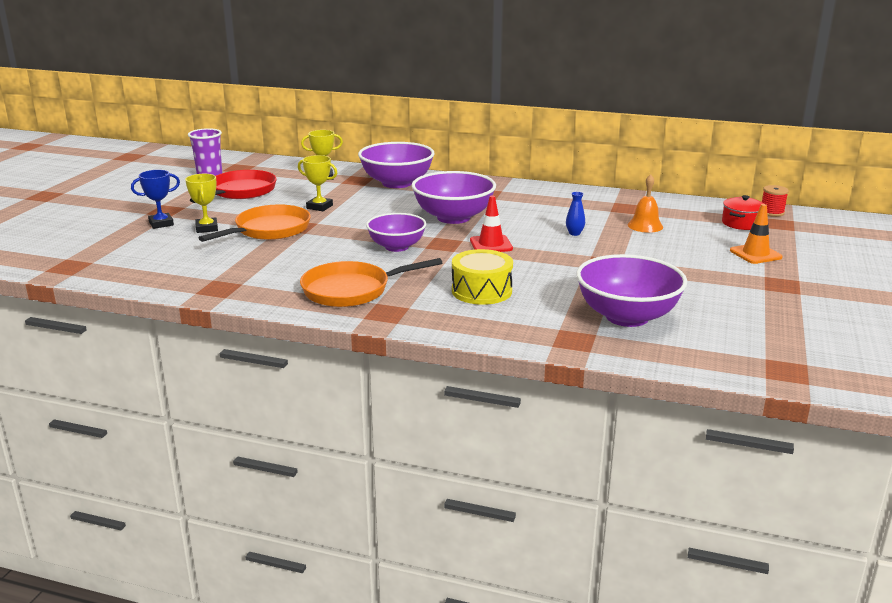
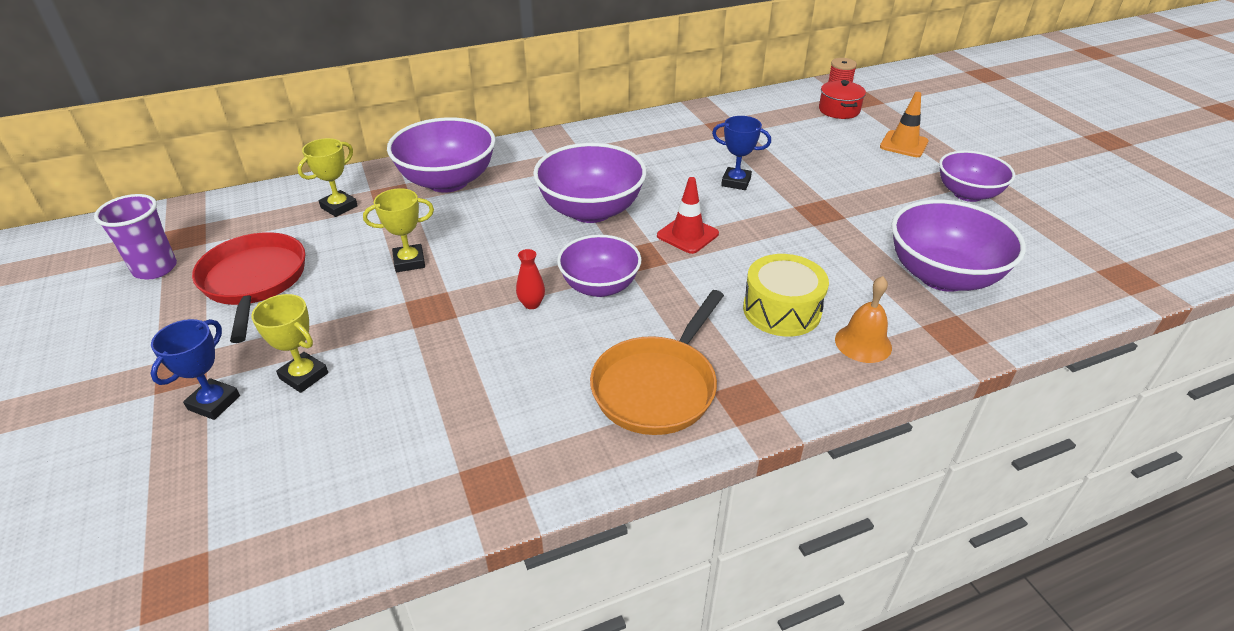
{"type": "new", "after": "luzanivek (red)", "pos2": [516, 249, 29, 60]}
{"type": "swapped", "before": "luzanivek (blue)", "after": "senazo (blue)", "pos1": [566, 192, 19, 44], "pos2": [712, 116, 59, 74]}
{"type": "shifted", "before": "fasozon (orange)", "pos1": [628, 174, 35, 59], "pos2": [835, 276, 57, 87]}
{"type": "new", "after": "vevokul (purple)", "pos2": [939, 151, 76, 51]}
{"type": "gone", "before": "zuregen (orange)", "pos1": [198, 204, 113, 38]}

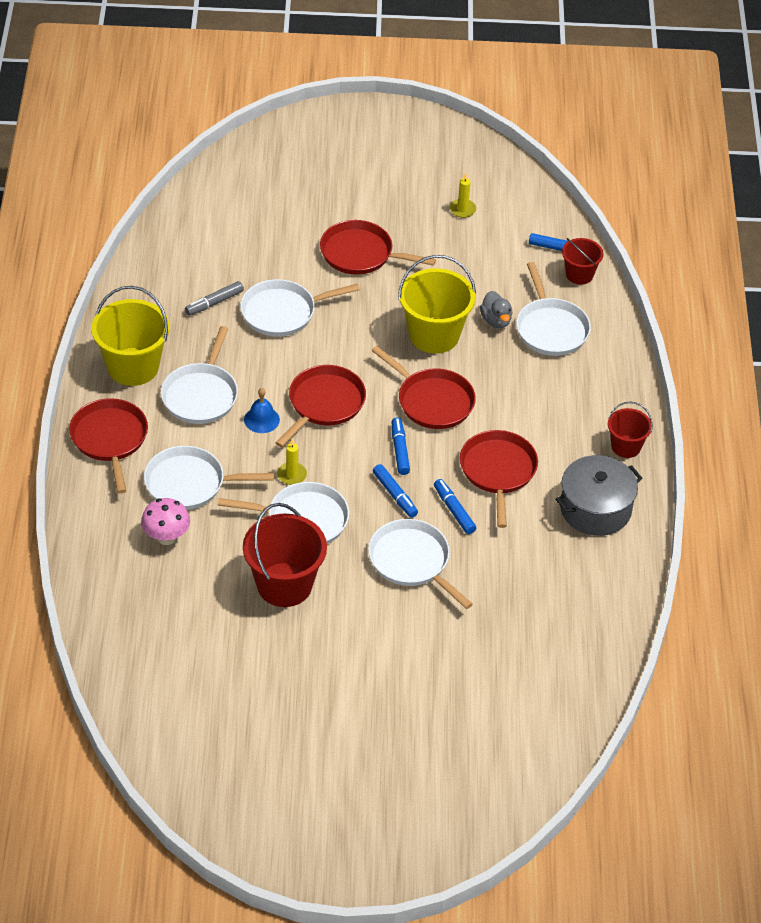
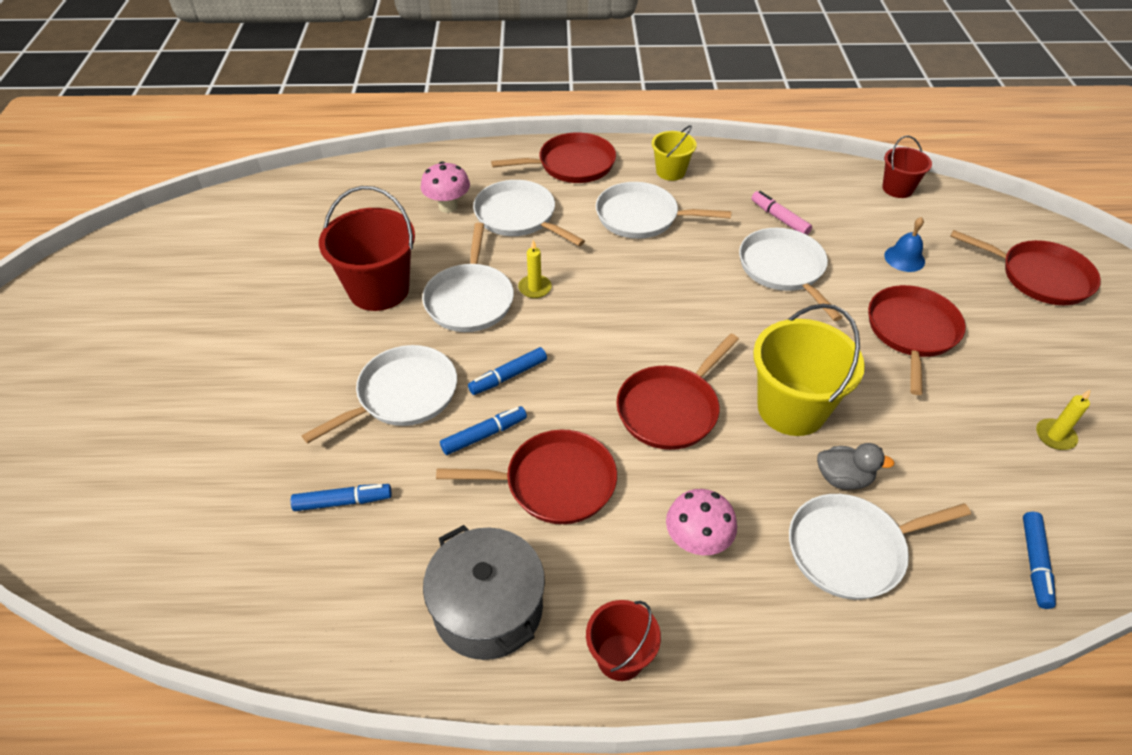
{"type": "shifted", "before": "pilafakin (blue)", "pos1": [392, 417, 18, 58], "pos2": [291, 484, 101, 27]}
{"type": "rotated", "before": "zuregen (white)", "pos1": [144, 446, 130, 64], "pos2": [473, 180, 112, 66], "turn": -45}
{"type": "scaled", "before": "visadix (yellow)", "pos1": [91, 286, 79, 100], "pos2": [652, 125, 45, 56], "scale": 0.56}
{"type": "new", "after": "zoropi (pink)", "pos2": [666, 489, 71, 66]}
{"type": "repainted", "before": "pilafakin (grey)", "after": "pilafakin (pink)", "pos1": [185, 281, 59, 35], "pos2": [751, 191, 61, 44]}
{"type": "rotated", "before": "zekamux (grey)", "pos1": [480, 291, 33, 37], "pos2": [817, 443, 78, 47], "turn": -150}
{"type": "shifted", "before": "visadix (red)", "pos1": [562, 238, 41, 47], "pos2": [882, 135, 50, 63]}
{"type": "shifted", "before": "fasozon (blue)", "pos1": [244, 388, 36, 45], "pos2": [884, 217, 41, 55]}
{"type": "shifted", "before": "zuregen (red)", "pos1": [276, 365, 90, 82], "pos2": [950, 230, 151, 75]}

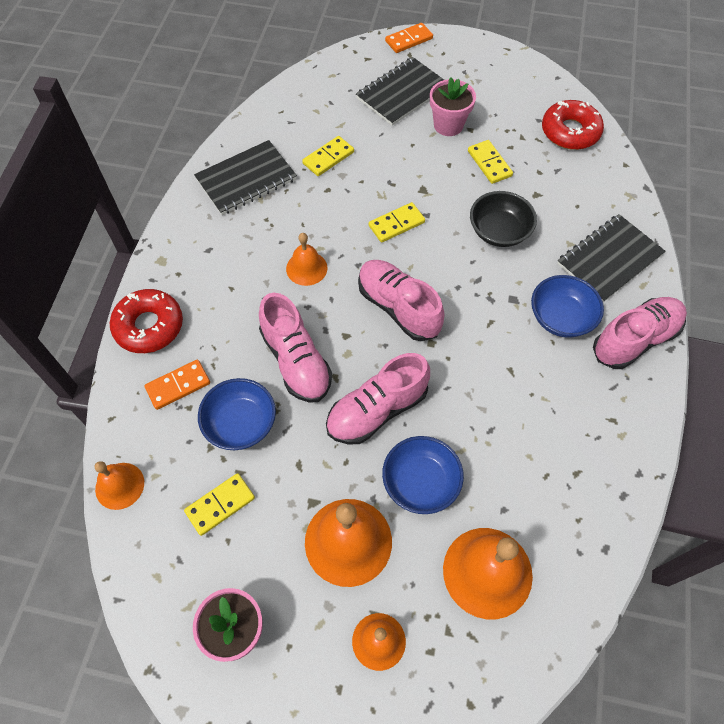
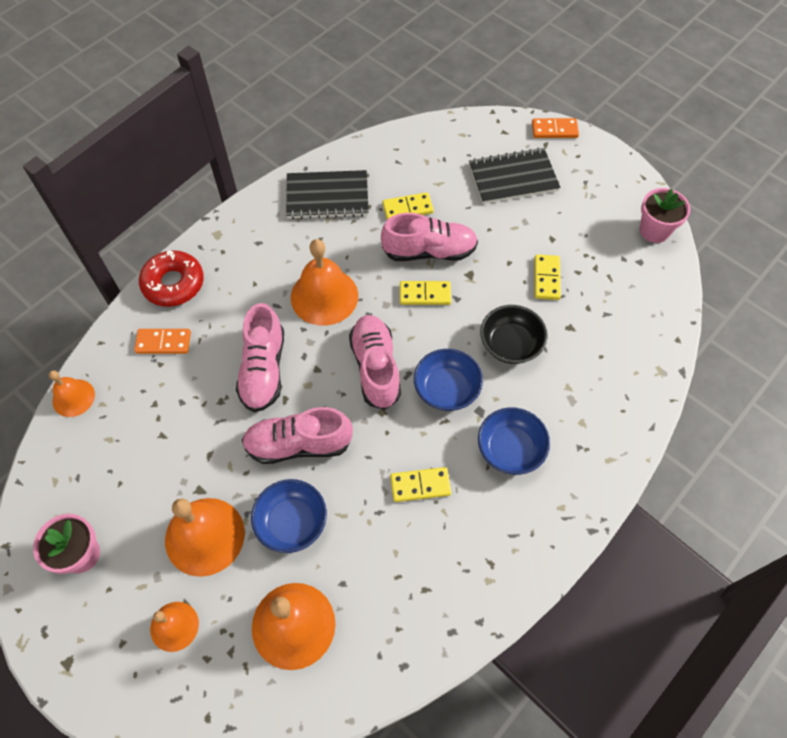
{"type": "scaled", "before": "fasozon (orange)", "pos1": [286, 233, 41, 53], "pos2": [291, 239, 67, 87], "scale": 1.74}
{"type": "shifted", "before": "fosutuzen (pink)", "pos1": [593, 297, 94, 72], "pos2": [381, 213, 97, 48]}
{"type": "shifted", "before": "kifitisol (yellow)", "pos1": [184, 473, 71, 63], "pos2": [390, 467, 61, 35]}
{"type": "shifted", "before": "vevokul (blue)", "pos1": [198, 378, 78, 72], "pos2": [414, 349, 69, 62]}
{"type": "shifted", "before": "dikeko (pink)", "pos1": [430, 77, 46, 59], "pos2": [640, 188, 51, 55]}
{"type": "gone", "before": "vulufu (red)", "pos1": [542, 100, 62, 50]}
{"type": "gone", "before": "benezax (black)", "pos1": [557, 214, 108, 88]}

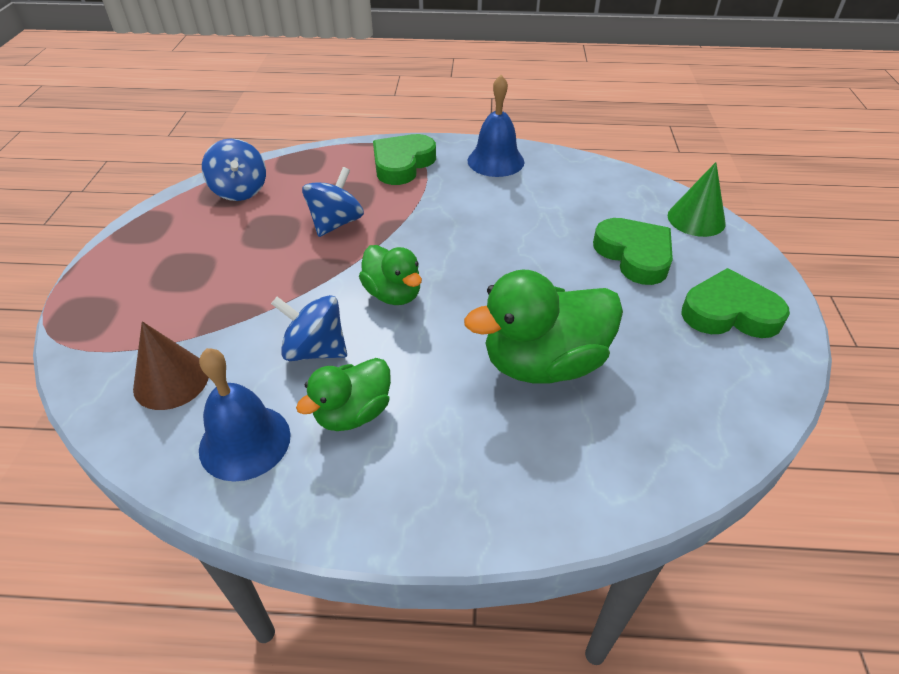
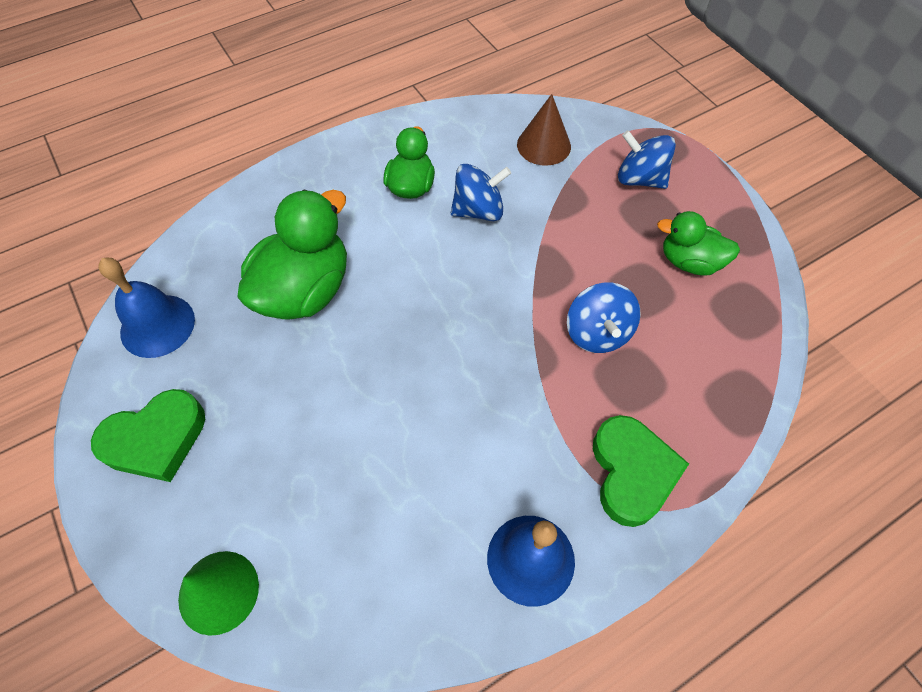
{"type": "shifted", "before": "fasozon (blue)", "pos1": [199, 348, 92, 134], "pos2": [98, 258, 97, 100]}
{"type": "shifted", "before": "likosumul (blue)", "pos1": [202, 138, 64, 63], "pos2": [618, 130, 58, 59]}
{"type": "shifted", "before": "zekamux (green)", "pos1": [359, 245, 63, 60], "pos2": [657, 211, 83, 64]}
{"type": "gone", "before": "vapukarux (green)", "pos1": [593, 218, 80, 67]}

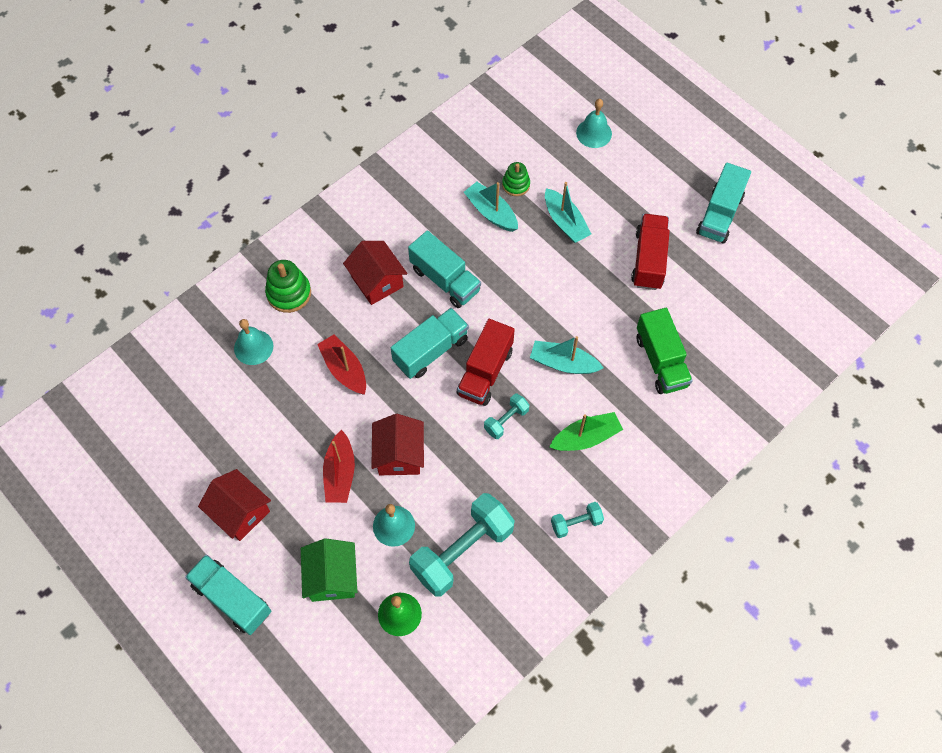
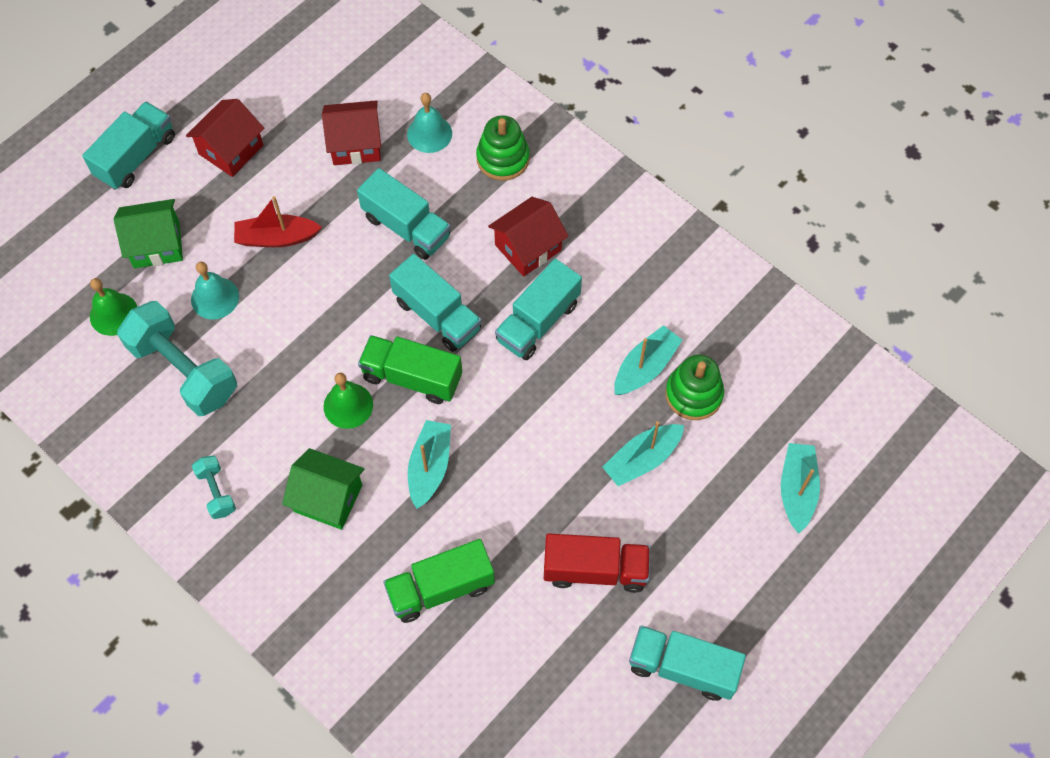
{"type": "swapped", "before": "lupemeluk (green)", "after": "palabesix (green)", "pos1": [550, 412, 73, 39], "pos2": [282, 448, 82, 82]}
{"type": "shifted", "before": "palabesix (red)", "pos1": [371, 414, 53, 61], "pos2": [322, 100, 59, 65]}
{"type": "swapped", "before": "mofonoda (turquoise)", "after": "fasozon (green)", "pos1": [484, 394, 45, 45], "pos2": [324, 373, 49, 56]}
{"type": "swapped", "before": "lupemeluk (red)", "after": "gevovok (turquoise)", "pos1": [317, 334, 49, 60], "pos2": [357, 168, 94, 92]}
{"type": "repainted", "before": "gevovok (red)", "after": "gevovok (green)", "pos1": [457, 319, 58, 87], "pos2": [358, 335, 104, 69]}
{"type": "scaled", "before": "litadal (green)", "pos1": [502, 162, 28, 34], "pos2": [665, 355, 59, 65], "scale": 1.52}
{"type": "swapped", "before": "fasozon (turquoise)", "after": "lupemeluk (turquoise)", "pos1": [576, 99, 36, 49], "pos2": [781, 443, 39, 90]}

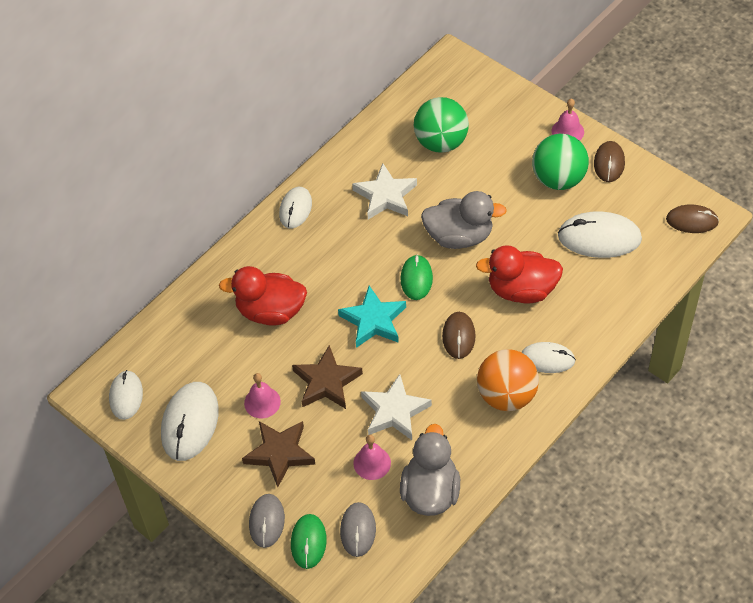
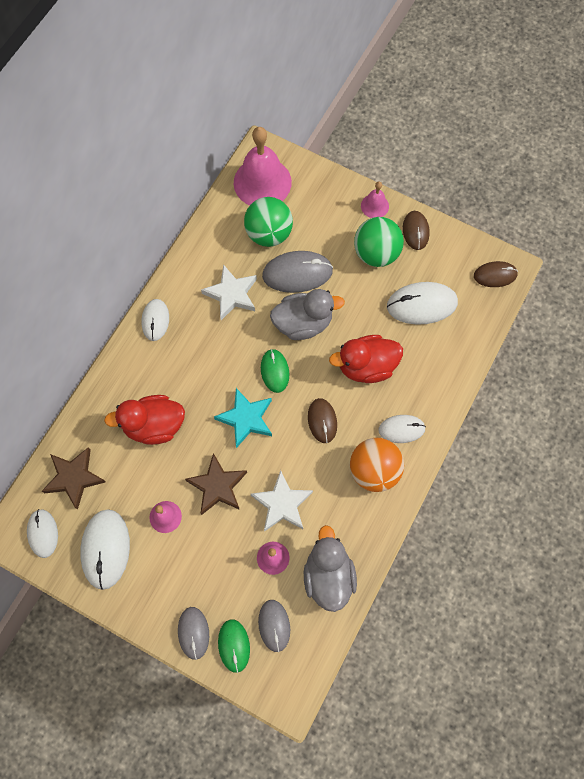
{"type": "shifted", "before": "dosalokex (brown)", "pos1": [242, 421, 73, 66], "pos2": [42, 448, 63, 62]}
{"type": "new", "after": "fasozon (pink)", "pos2": [234, 127, 58, 78]}
{"type": "new", "after": "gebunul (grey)", "pos2": [262, 251, 71, 42]}

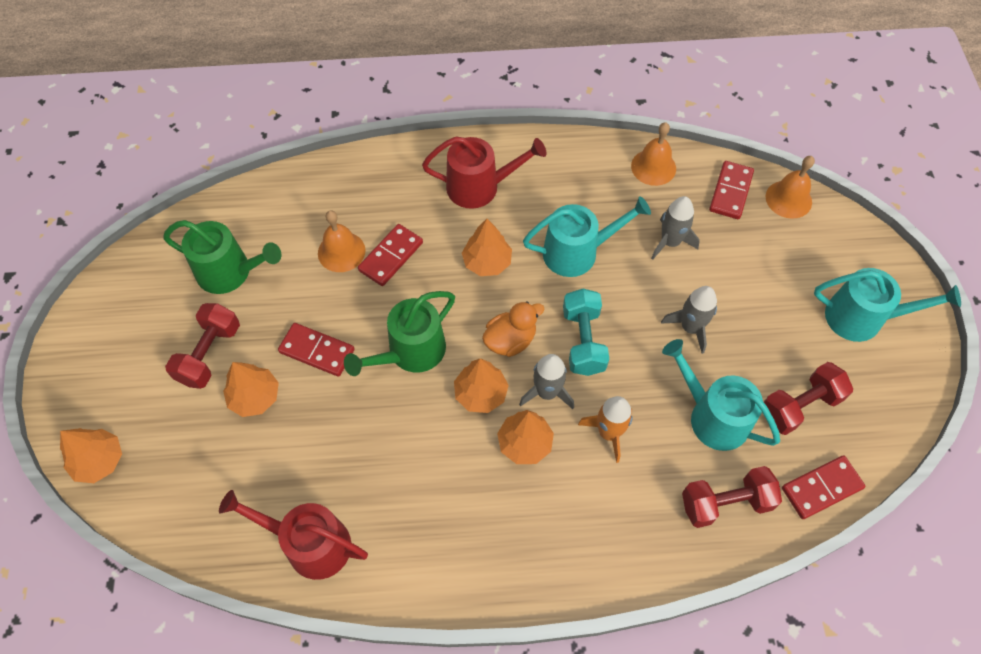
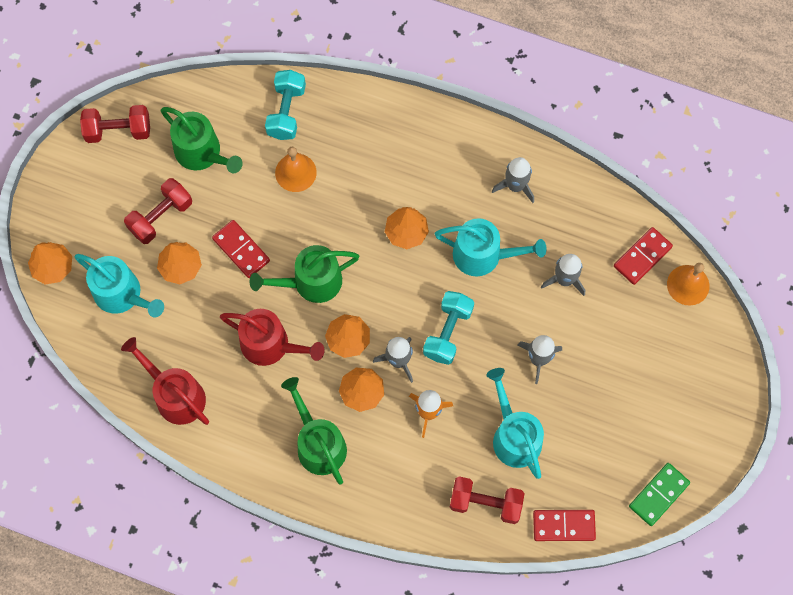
{"type": "shifted", "before": "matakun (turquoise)", "pos1": [814, 268, 147, 74], "pos2": [74, 254, 90, 63]}
{"type": "shifted", "before": "mofonoda (red)", "pos1": [764, 362, 89, 73], "pos2": [80, 105, 70, 38]}
{"type": "shifted", "before": "matakun (red)", "pos1": [422, 136, 124, 73], "pos2": [220, 309, 105, 57]}
{"type": "new", "after": "mofonoda (turquoise)", "pos2": [265, 70, 41, 70]}
{"type": "new", "after": "matakun (green)", "pos2": [281, 377, 66, 108]}
{"type": "new", "after": "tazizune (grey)", "pos2": [492, 157, 42, 46]}
{"type": "new", "after": "kifitisol (green)", "pos2": [629, 463, 61, 63]}
{"type": "gone", "before": "kifitisol (red)", "pos1": [358, 224, 65, 62]}
{"type": "gone", "before": "zekamux (orange)", "pos1": [482, 301, 62, 56]}
{"type": "gone", "before": "fasozon (orange)", "pos1": [631, 122, 45, 64]}

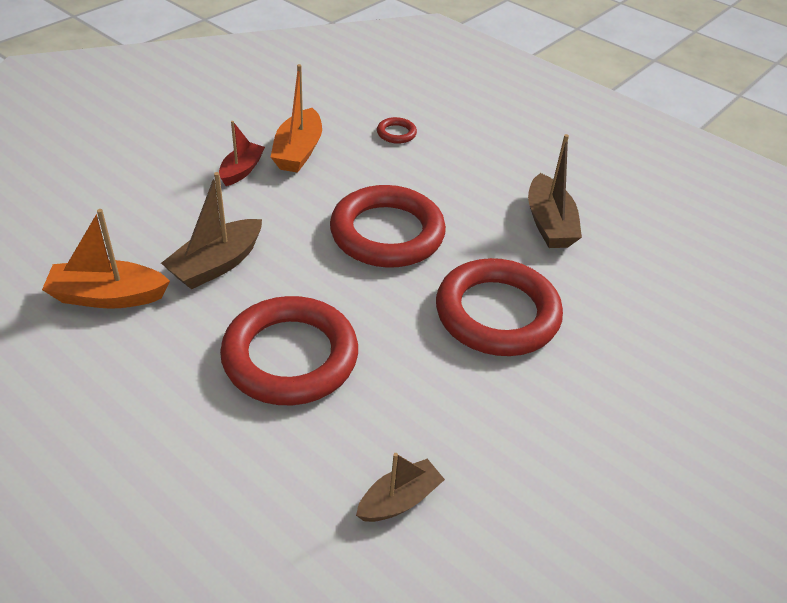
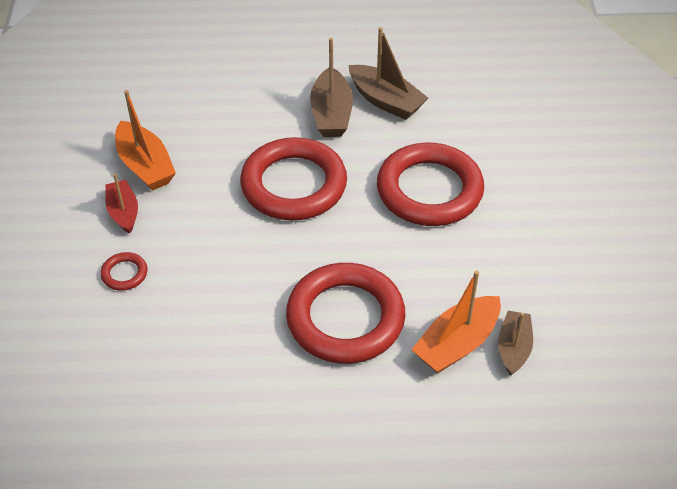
{"type": "shifted", "before": "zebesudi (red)", "pos1": [377, 117, 40, 27], "pos2": [101, 252, 46, 39]}
{"type": "shifted", "before": "lupemeluk (brown)", "pos1": [161, 172, 101, 117], "pos2": [310, 38, 43, 99]}
{"type": "shifted", "before": "lupemeluk (orange)", "pos1": [42, 209, 128, 100], "pos2": [411, 270, 90, 103]}

